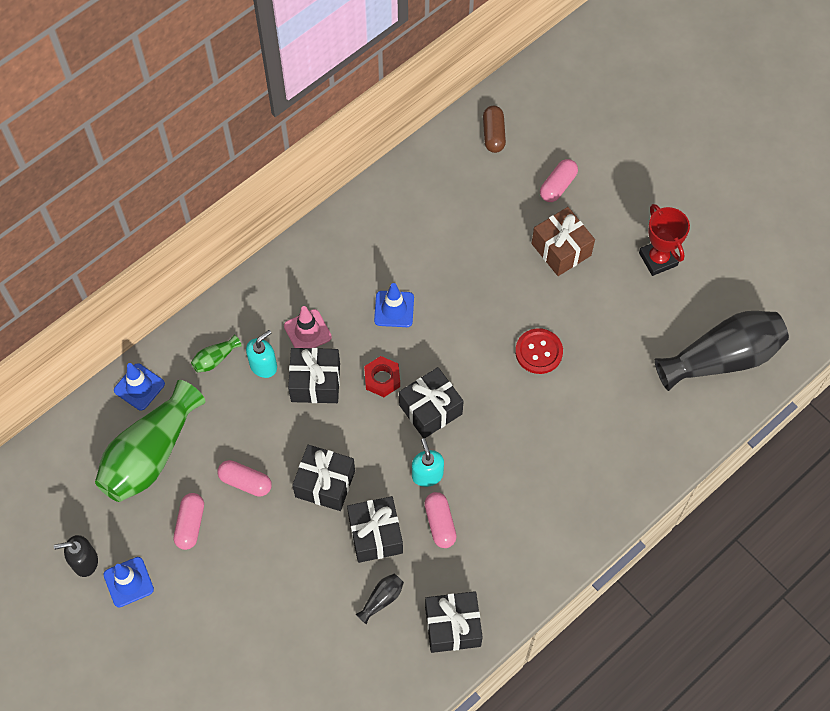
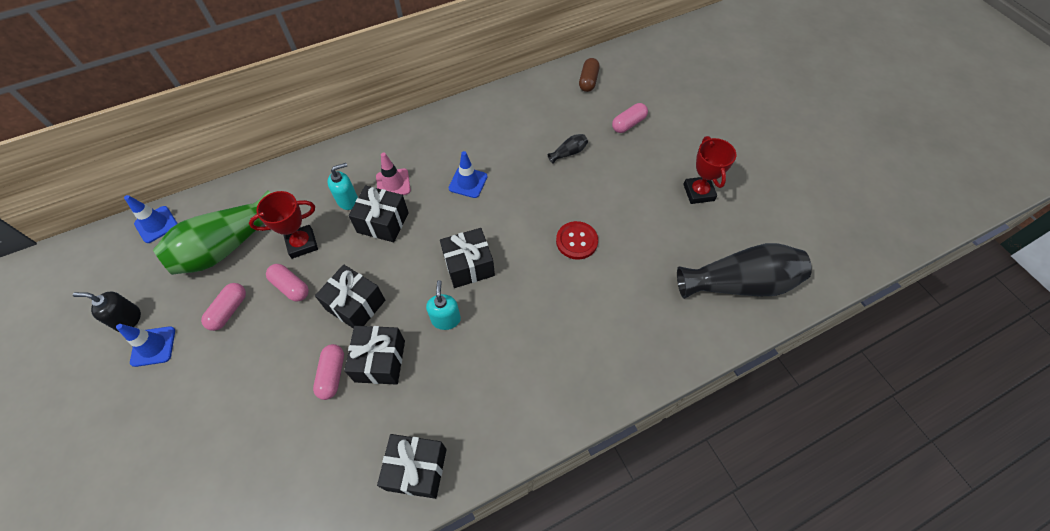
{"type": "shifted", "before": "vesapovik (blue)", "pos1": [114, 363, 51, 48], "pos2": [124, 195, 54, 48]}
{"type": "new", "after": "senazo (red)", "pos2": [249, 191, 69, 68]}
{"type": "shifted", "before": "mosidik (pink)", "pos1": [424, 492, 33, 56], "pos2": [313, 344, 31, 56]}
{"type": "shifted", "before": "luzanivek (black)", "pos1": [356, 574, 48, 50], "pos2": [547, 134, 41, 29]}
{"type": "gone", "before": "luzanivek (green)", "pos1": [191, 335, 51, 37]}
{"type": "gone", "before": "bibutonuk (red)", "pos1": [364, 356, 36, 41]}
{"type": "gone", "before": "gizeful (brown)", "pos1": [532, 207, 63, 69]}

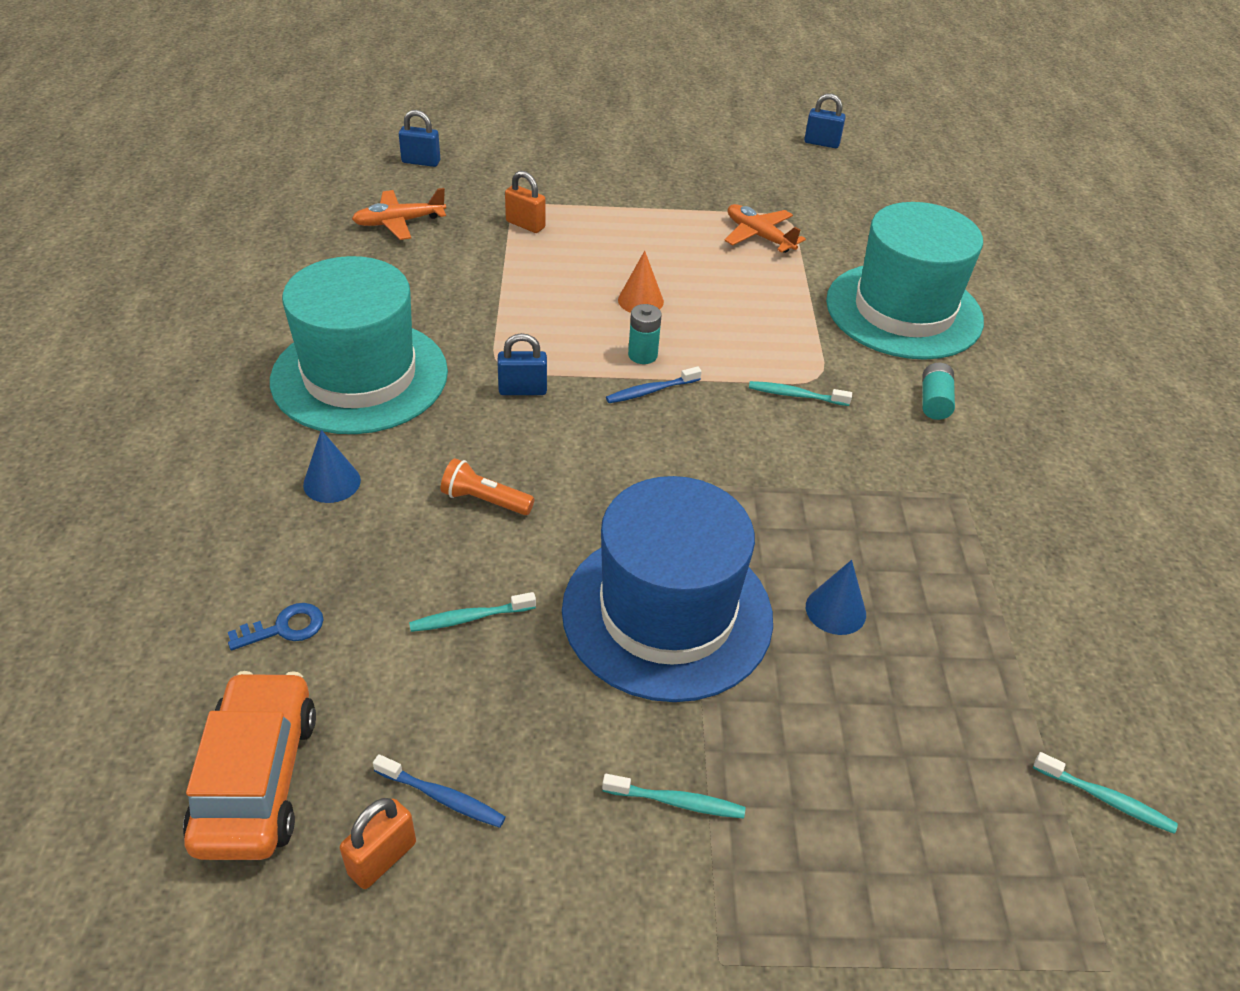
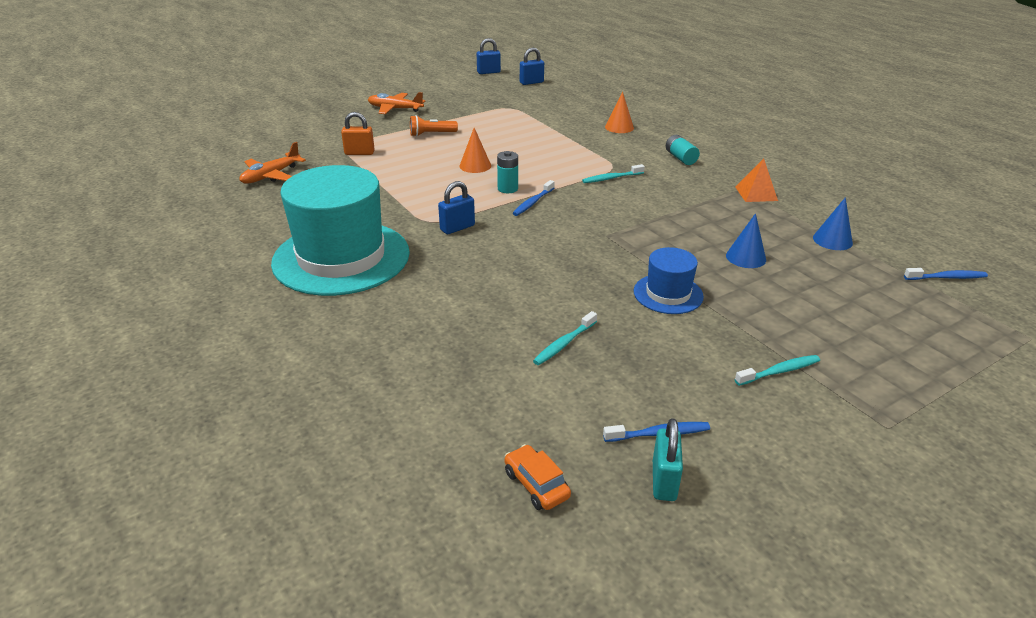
{"type": "shifted", "before": "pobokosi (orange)", "pos1": [724, 204, 82, 49], "pos2": [368, 92, 57, 22]}
{"type": "shifted", "before": "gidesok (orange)", "pos1": [441, 458, 93, 57], "pos2": [410, 115, 48, 22]}
{"type": "scaled", "before": "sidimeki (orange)", "pos1": [183, 671, 133, 189], "pos2": [505, 444, 66, 66], "scale": 0.49}
{"type": "shifted", "before": "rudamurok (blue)", "pos1": [399, 110, 41, 57], "pos2": [520, 48, 24, 37]}
{"type": "swapped", "before": "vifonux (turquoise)", "after": "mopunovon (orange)", "pos1": [826, 202, 158, 158], "pos2": [605, 92, 29, 41]}
{"type": "scaled", "before": "vifonux (blue)", "pos1": [562, 476, 211, 226], "pos2": [634, 247, 70, 67], "scale": 0.48}
{"type": "repainted", "before": "rudamurok (orange)", "after": "rudamurok (turquoise)", "pos1": [340, 798, 76, 91], "pos2": [653, 418, 30, 83]}
{"type": "new", "after": "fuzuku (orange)", "pos2": [735, 159, 43, 43]}
{"type": "shifted", "before": "mopunovon (blue)", "pos1": [303, 430, 58, 73], "pos2": [813, 197, 40, 53]}
{"type": "repainted", "before": "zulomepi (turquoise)", "after": "zulomepi (blue)", "pos1": [1033, 752, 145, 82], "pos2": [904, 268, 84, 12]}
{"type": "gone", "before": "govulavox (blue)", "pos1": [228, 603, 95, 47]}

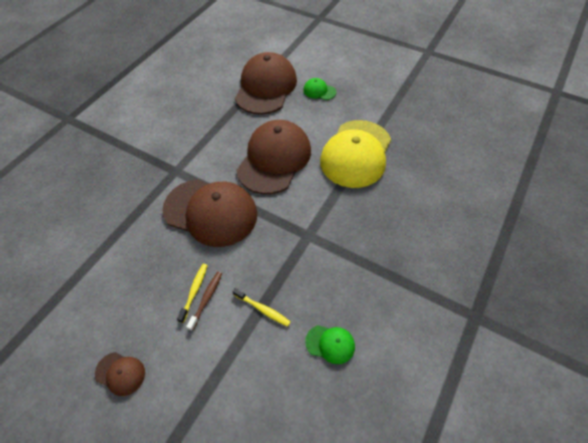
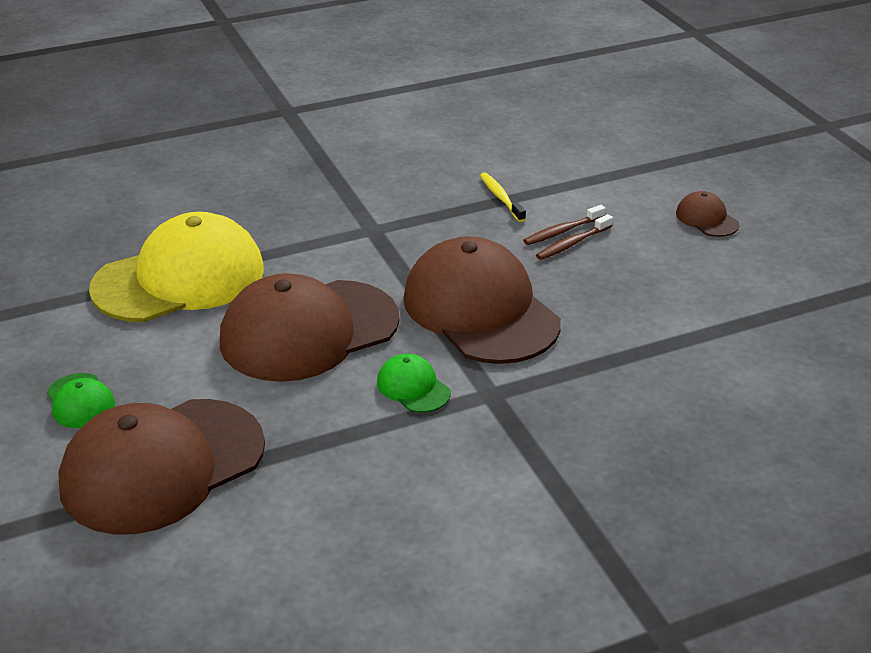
{"type": "shifted", "before": "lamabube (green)", "pos1": [305, 325, 50, 39], "pos2": [377, 354, 74, 59]}
{"type": "repainted", "before": "zulomepi (yellow)", "after": "zulomepi (brown)", "pos1": [177, 264, 31, 59], "pos2": [536, 214, 77, 46]}

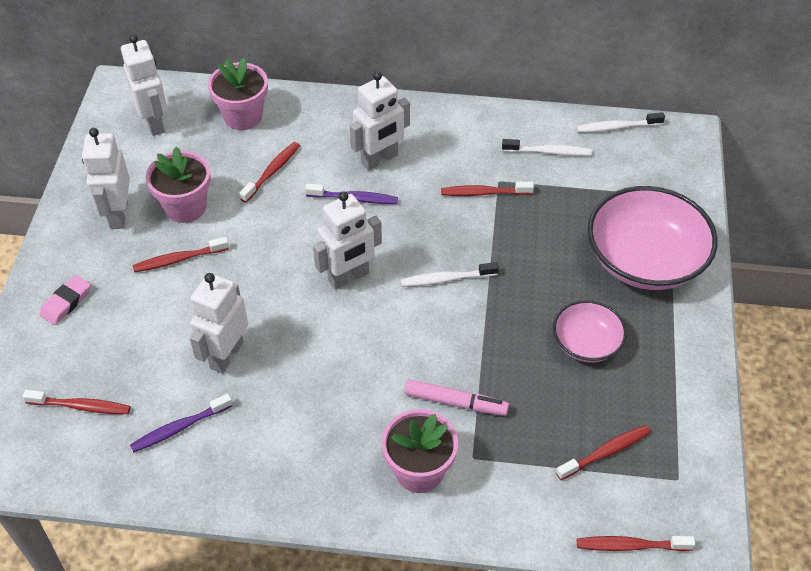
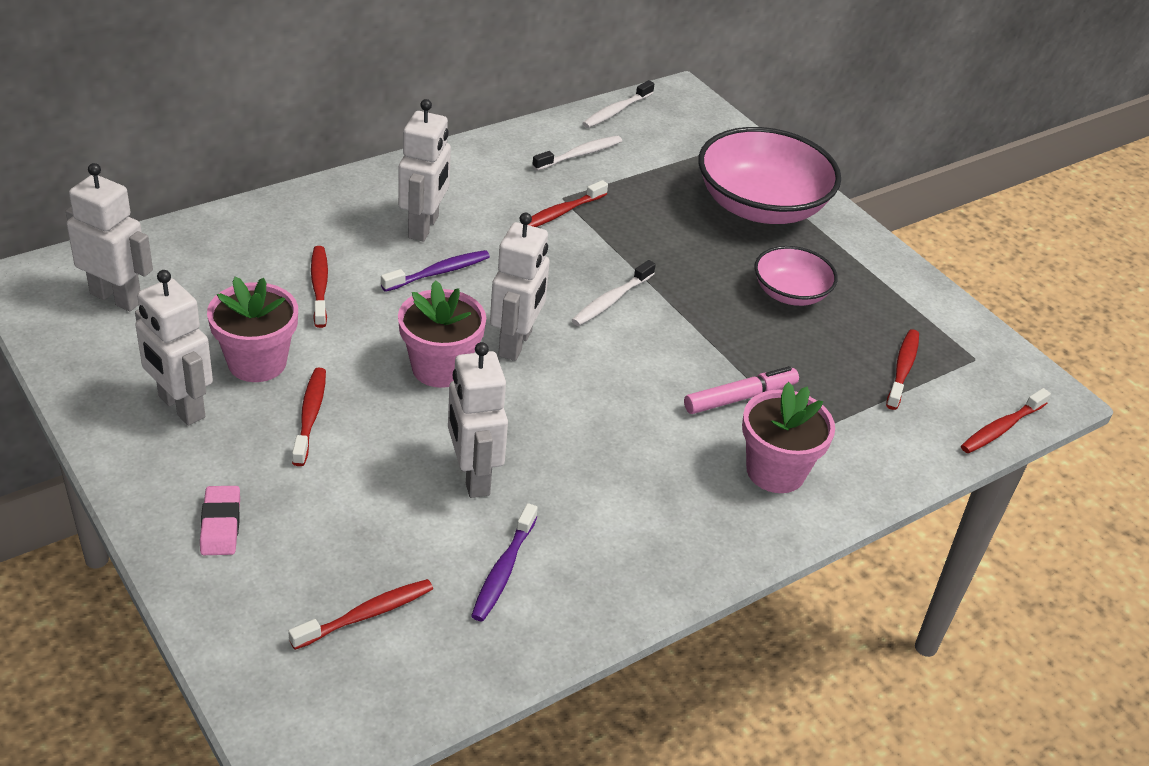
{"type": "rotated", "before": "zulomepi (red)", "pos1": [133, 237, 96, 35], "pos2": [292, 368, 34, 98], "turn": 150}
{"type": "shifted", "before": "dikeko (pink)", "pos1": [208, 58, 60, 72], "pos2": [398, 280, 88, 108]}

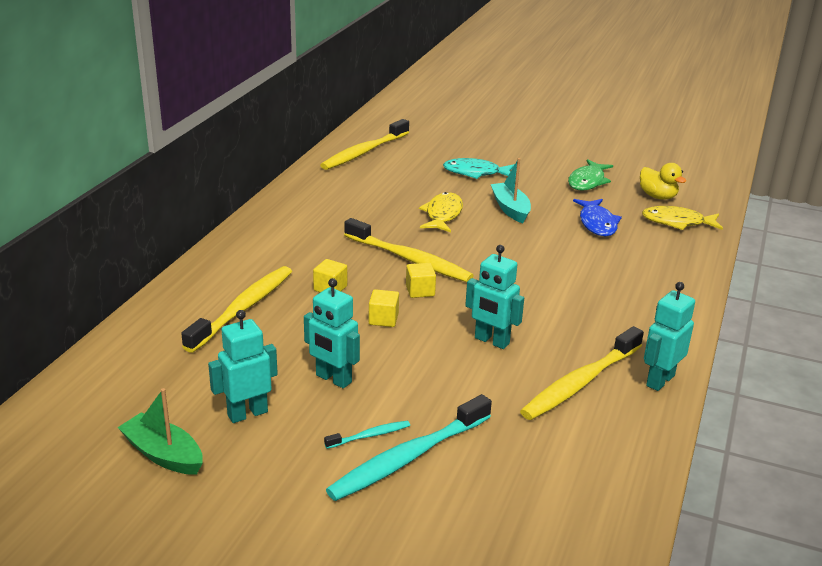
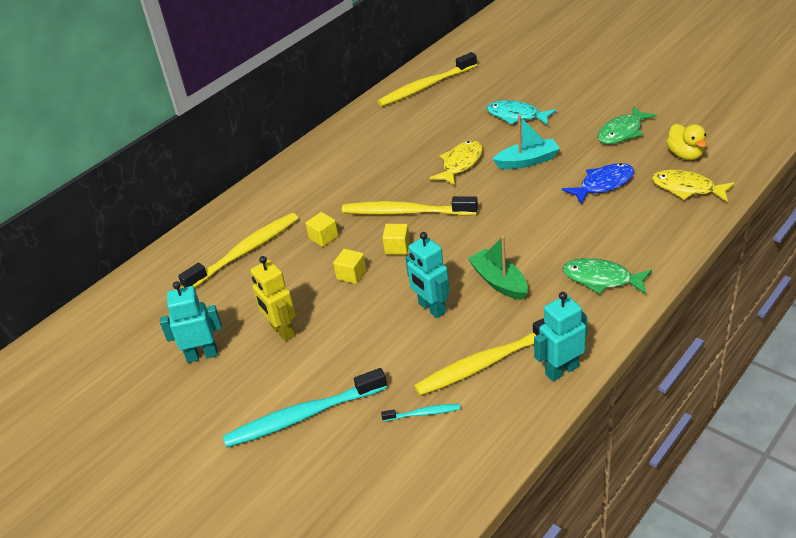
{"type": "repainted", "before": "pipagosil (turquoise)", "after": "pipagosil (yellow)", "pos1": [304, 278, 56, 110], "pos2": [250, 256, 46, 85]}
{"type": "rotated", "before": "zulomepi (yellow)", "pos1": [344, 218, 130, 64], "pos2": [342, 196, 136, 20], "turn": 135}
{"type": "shifted", "before": "zulomepi (turquoise)", "pos1": [324, 421, 86, 28], "pos2": [381, 404, 79, 17]}
{"type": "shifted", "before": "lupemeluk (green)", "pos1": [118, 388, 85, 87], "pos2": [468, 236, 60, 64]}
{"type": "rotated", "before": "lupemeluk (turquoise)", "pos1": [491, 158, 40, 65], "pos2": [493, 115, 67, 54], "turn": 75}
{"type": "rotated", "before": "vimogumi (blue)", "pos1": [573, 199, 49, 37], "pos2": [562, 163, 72, 42], "turn": -135}
{"type": "new", "after": "vimogumi (green)", "pos2": [563, 258, 89, 36]}

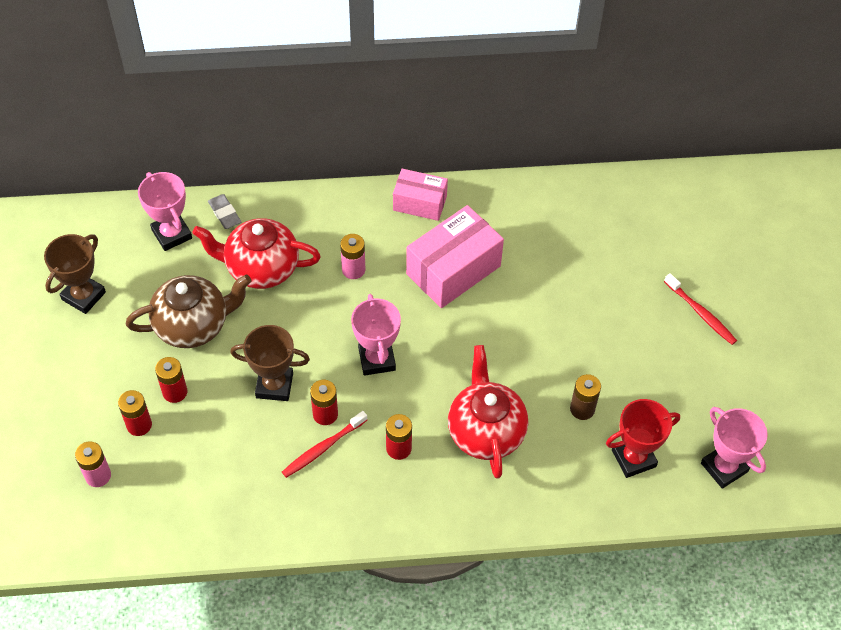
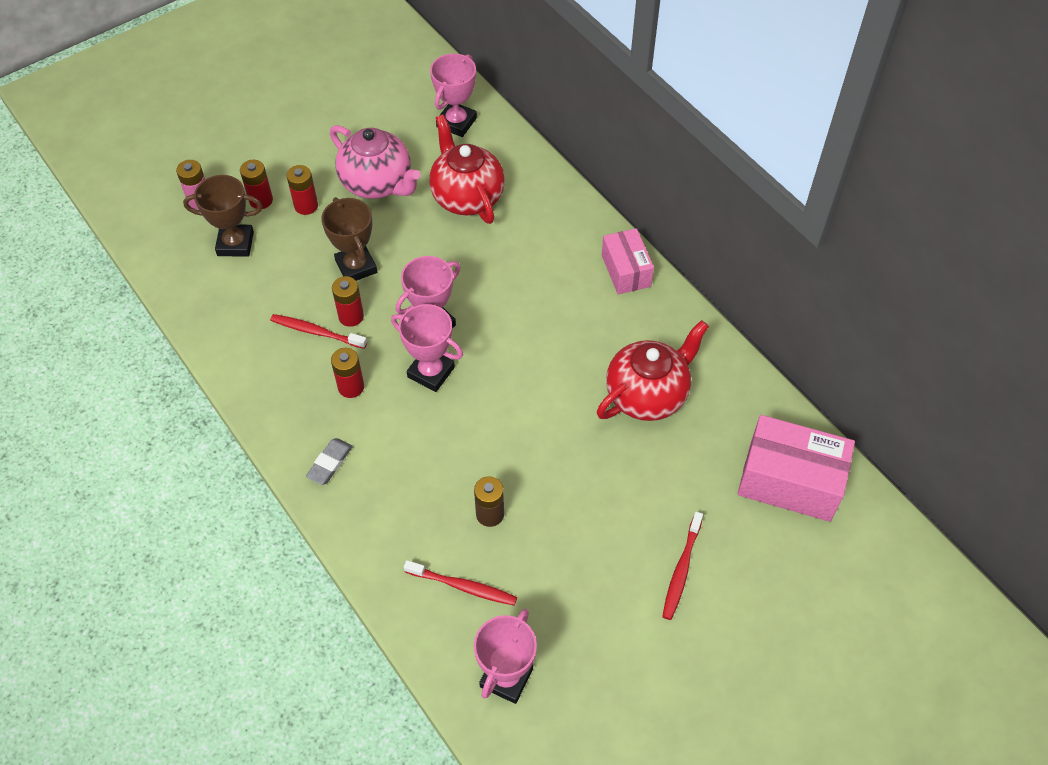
{"type": "shifted", "before": "senazo (brown)", "pos1": [44, 234, 62, 80], "pos2": [183, 175, 80, 82]}
{"type": "shifted", "before": "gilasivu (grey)", "pos1": [208, 194, 33, 35], "pos2": [306, 438, 47, 47]}
{"type": "repainted", "before": "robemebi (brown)", "after": "robemebi (pink)", "pos1": [126, 275, 126, 73], "pos2": [330, 125, 91, 74]}
{"type": "new", "after": "senazo (pink)", "pos2": [391, 304, 72, 88]}
{"type": "swapped", "before": "senazo (red)", "after": "zulomepi (red)", "pos1": [606, 399, 74, 79], "pos2": [404, 560, 113, 46]}
{"type": "shifted", "before": "robemebi (red)", "pos1": [448, 345, 80, 134], "pos2": [597, 320, 112, 101]}
{"type": "shifted", "before": "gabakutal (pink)", "pos1": [406, 205, 98, 103], "pos2": [737, 415, 118, 107]}
{"type": "gone", "before": "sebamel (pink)", "pos1": [340, 234, 25, 45]}

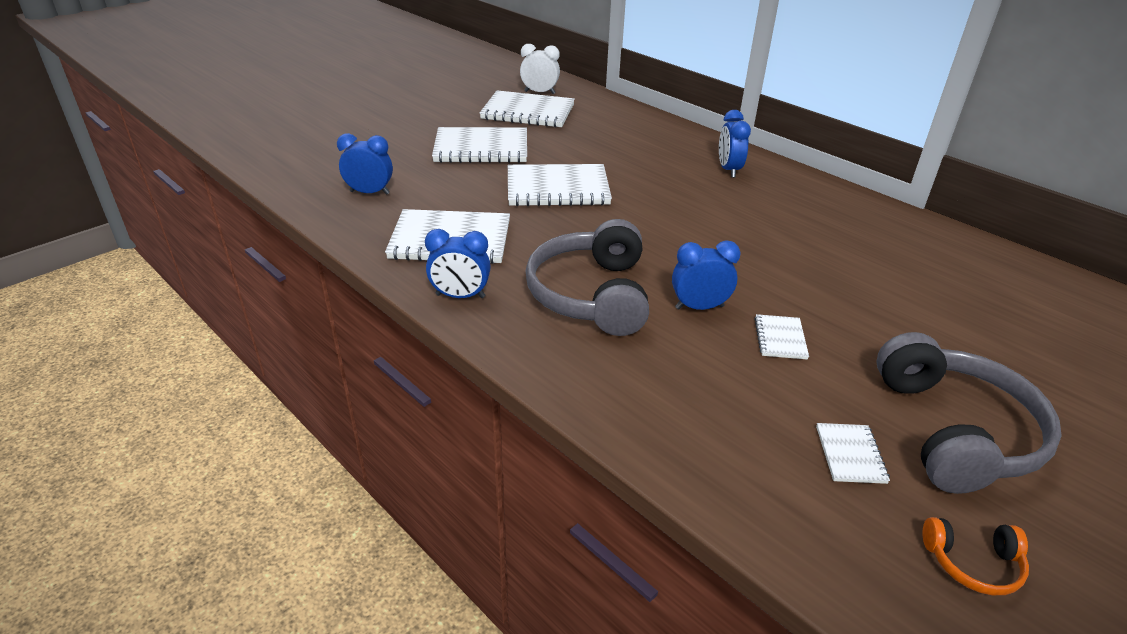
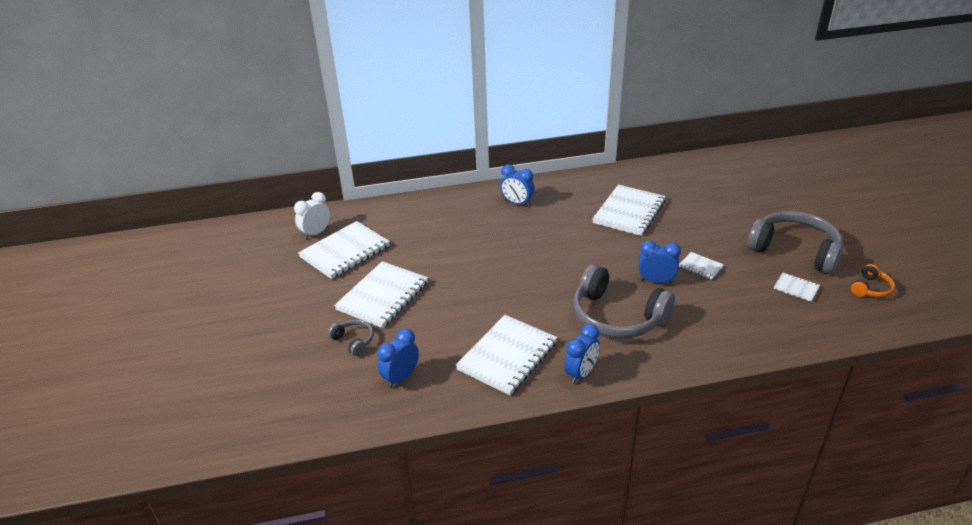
{"type": "new", "after": "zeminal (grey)", "pos2": [328, 320, 46, 36]}
{"type": "shifted", "before": "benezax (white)", "pos1": [508, 164, 104, 42], "pos2": [592, 184, 74, 52]}
{"type": "rotated", "before": "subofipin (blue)", "pos1": [672, 240, 69, 70], "pos2": [639, 241, 42, 42], "turn": 75}

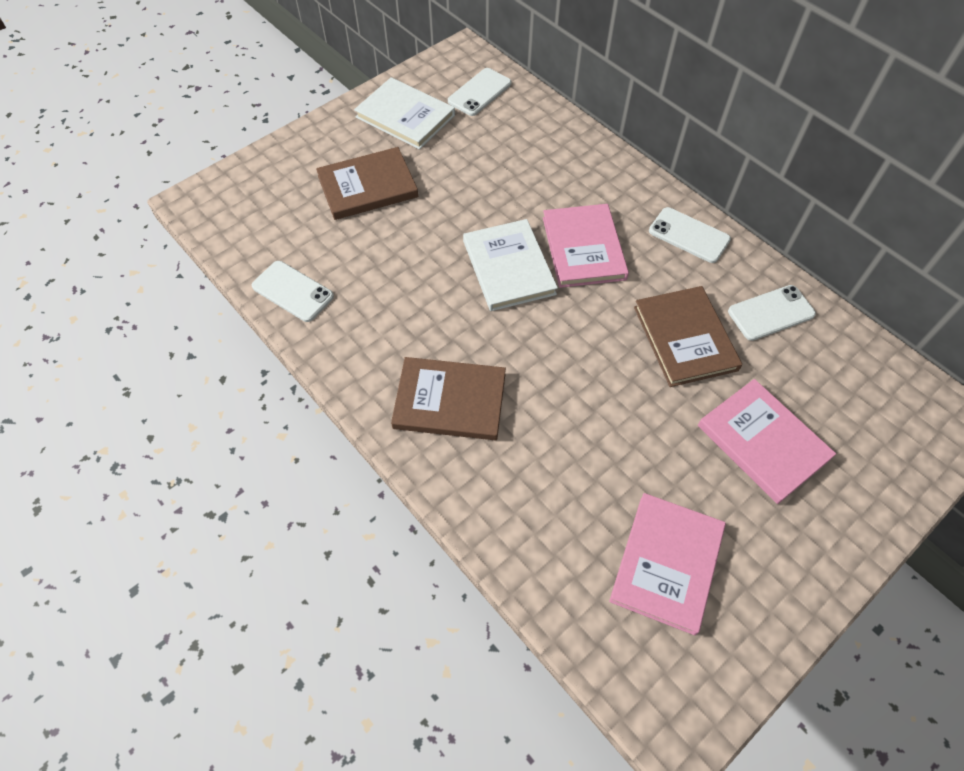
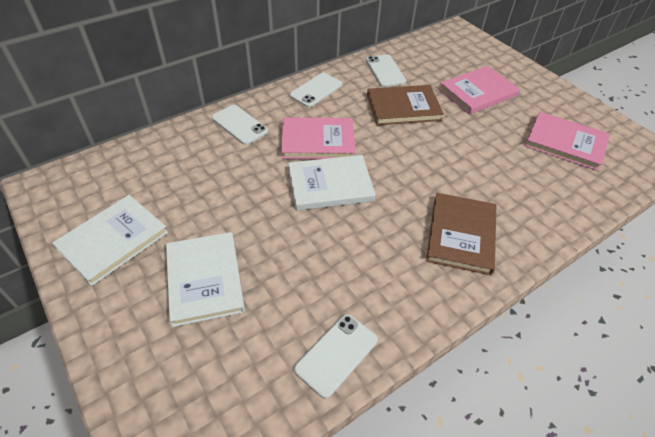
{"type": "repainted", "before": "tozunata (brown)", "after": "tozunata (white)", "pos1": [316, 147, 102, 73], "pos2": [166, 232, 79, 95]}
{"type": "shifted", "before": "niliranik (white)", "pos1": [448, 68, 63, 48], "pos2": [212, 105, 56, 40]}

